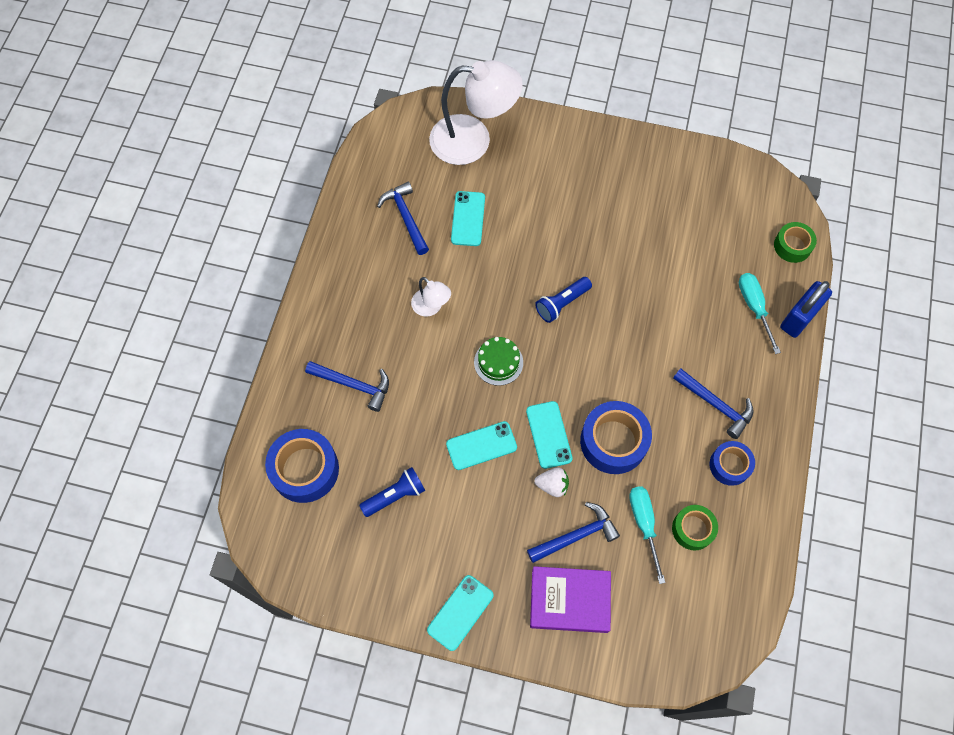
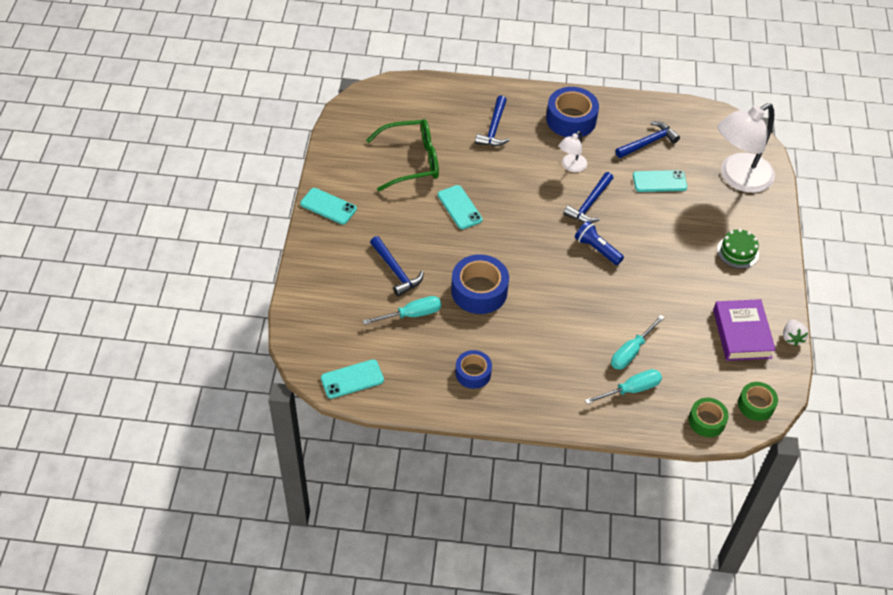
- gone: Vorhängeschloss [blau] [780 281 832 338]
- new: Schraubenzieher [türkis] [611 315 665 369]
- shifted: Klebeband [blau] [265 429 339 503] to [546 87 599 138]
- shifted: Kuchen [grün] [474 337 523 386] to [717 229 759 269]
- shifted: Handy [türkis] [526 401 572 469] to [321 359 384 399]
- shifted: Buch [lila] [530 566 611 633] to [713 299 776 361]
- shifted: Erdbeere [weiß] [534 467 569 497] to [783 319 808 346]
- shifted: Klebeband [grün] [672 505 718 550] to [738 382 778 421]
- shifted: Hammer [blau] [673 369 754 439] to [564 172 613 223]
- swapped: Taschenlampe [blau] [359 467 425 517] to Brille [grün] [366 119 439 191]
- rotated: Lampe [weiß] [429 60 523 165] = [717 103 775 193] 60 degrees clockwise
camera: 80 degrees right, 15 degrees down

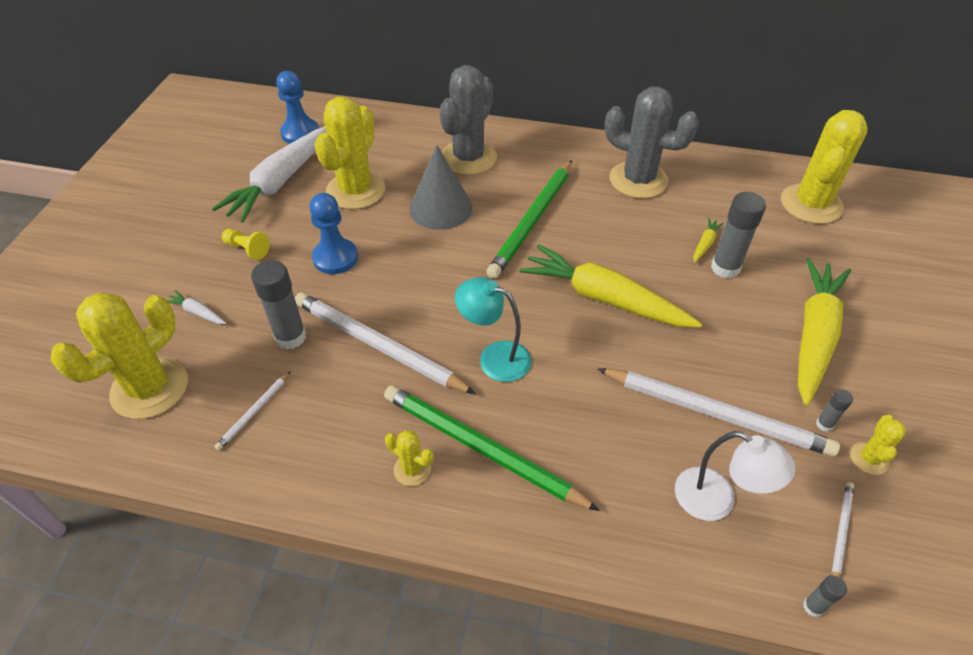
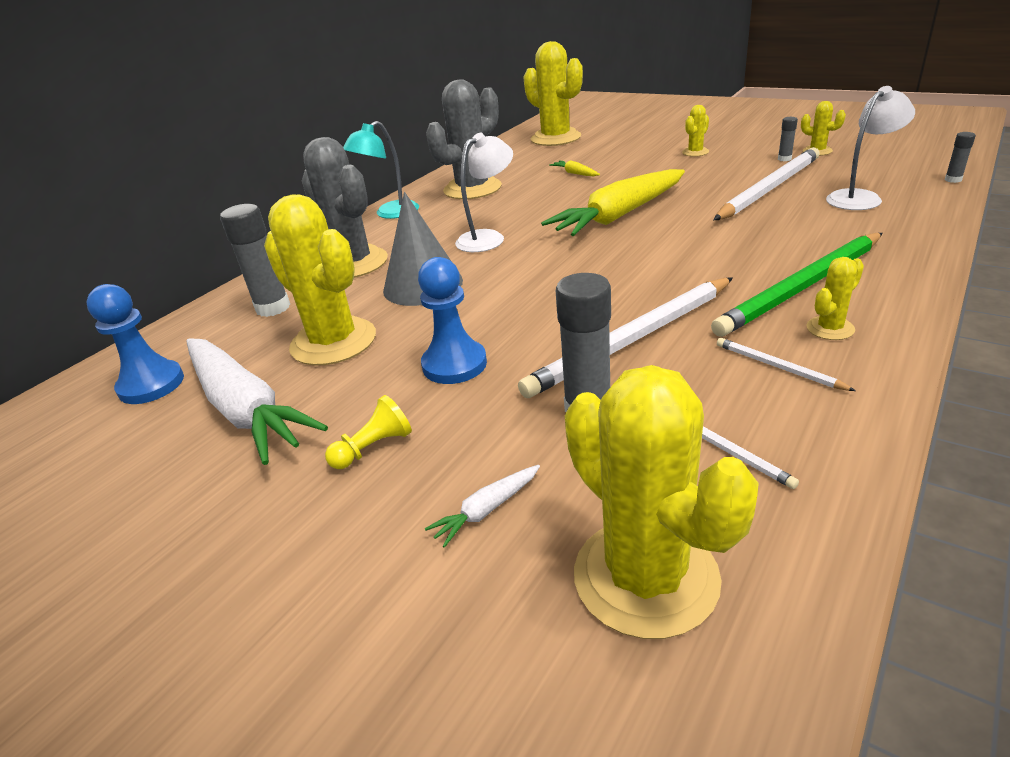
- shifted: Lampe [türkis] [455 277 531 382] to [343 121 419 219]
- shifted: Klebestift [grau] [711 192 766 278] to [220 204 290 317]
- shifted: Bleistift [weiß] [832 482 854 577] to [717 338 856 391]
- swapped: Bleistift [grün] [487 160 572 279] to Lampe [weiß] [455 133 513 252]
- swapped: Karotte [gelb] [798 258 851 406] to Kaktus [gelb] [682 105 709 157]
camera: 65 degrees left, 15 degrees down

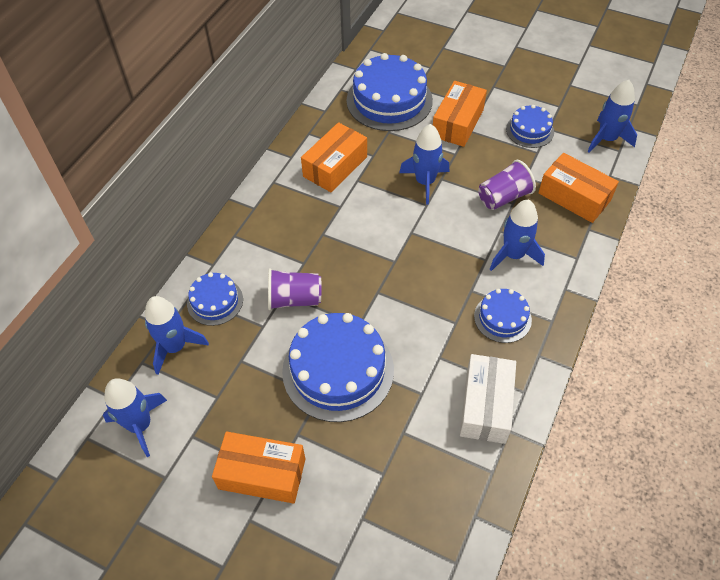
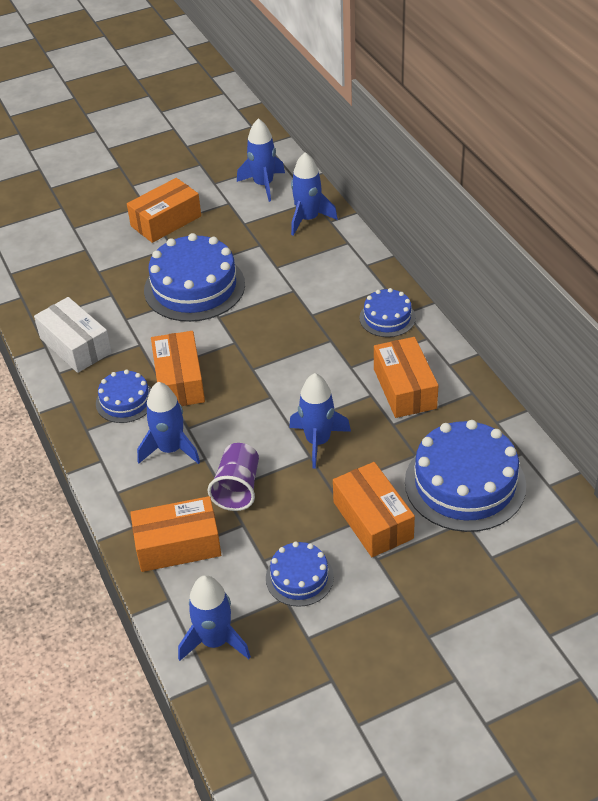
- gone: Becher [lila] [268 268 321 310]
- new: Schachtel [orange] [151 331 205 406]
- shifted: Kuchen [blau] [187 272 243 326] to [359 288 416 337]
camera: 130 degrees right, 10 degrees down

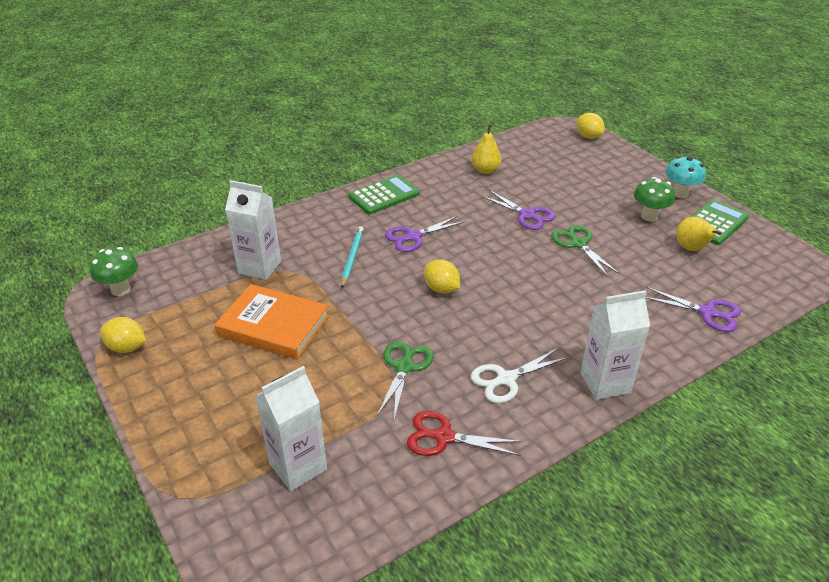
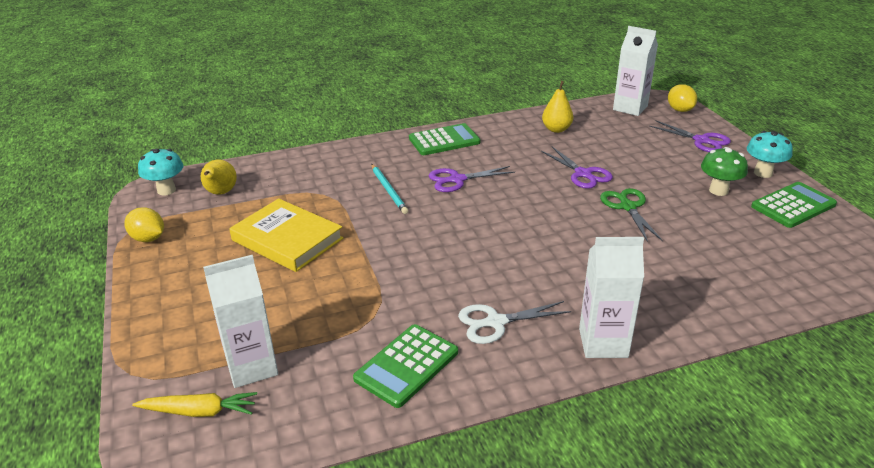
- gone: Schere [grün] [377 341 434 420]
- gone: Zitrone [gelb] [424 259 460 294]
- new: Karotte [gelb] [132 392 257 417]
- shifted: Getränkekarton [weiß] [225 180 281 280] to [613 26 658 116]
- shifted: Schere [lila] [645 287 741 332] to [649 121 731 152]
- shifted: Birne [gelb] [677 217 721 251] to [200 159 237 195]
- swapped: Schere [rot] [407 411 522 456] to Taschenrechner [grün] [353 324 458 408]
- repainted: Pilz [grün] [90 247 138 296] to Pilz [türkis] [138 149 184 196]
- repainted: Buch [orange] [215 284 329 360] to Buch [gelb] [229 198 343 272]
- rotated: Bleistift [türkis] [341 226 364 288] = [372 164 408 214] 135 degrees clockwise
camera: 15 degrees right, 5 degrees down

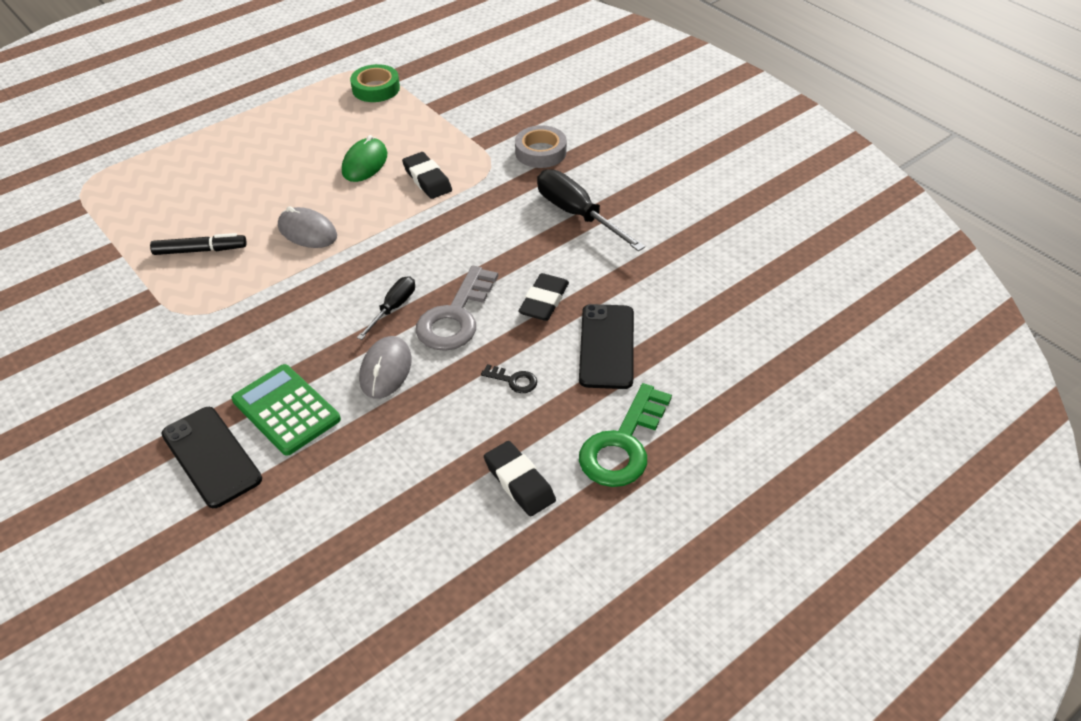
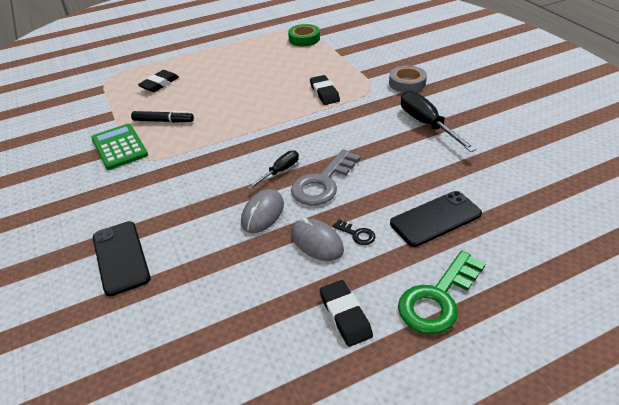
- gone: Computermaus [grün] [342 135 387 182]
- shifted: Taschenrechner [grün] [232 364 341 456] to [91 124 148 170]
- shifted: Computermaus [grau] [278 206 337 248] to [291 218 344 261]
- shifted: Radiergummi [schwarz] [518 273 569 321] to [138 70 179 92]
- rotated: Handy [schwarz] [579 304 634 389] = [390 191 482 247] 45 degrees clockwise
camera: 15 degrees right, 5 degrees down

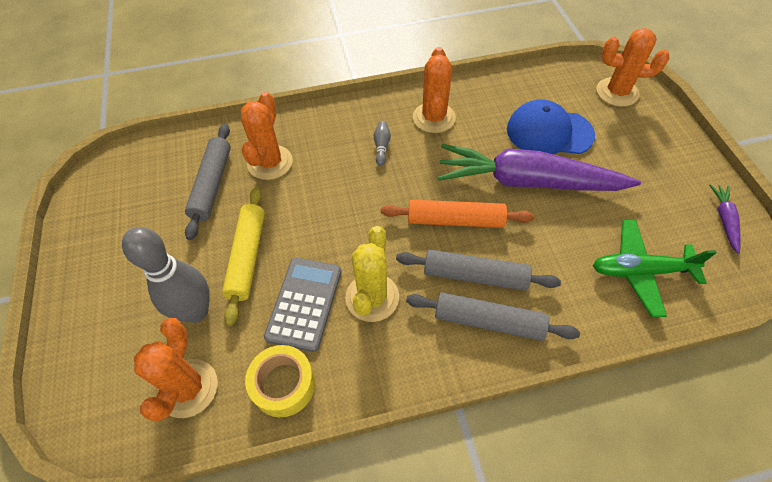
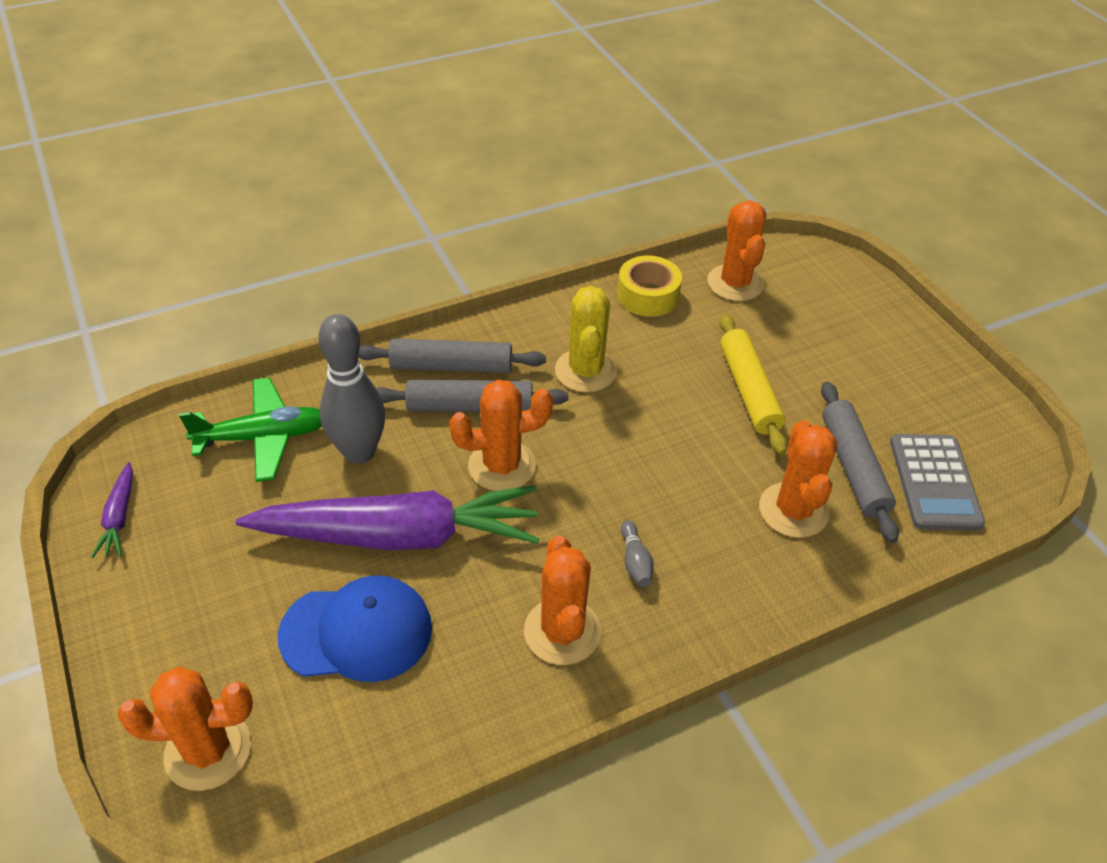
- shifted: Bowlingkegel [grau] [122 227 210 323] to [318 314 385 464]
- shifted: Taschenrechner [grau] [264 258 341 352] to [890 434 985 531]
- swapped: Nudelholz [orange] [381 200 534 228] to Kaktus [orange] [449 380 553 491]
camera: 165 degrees right, 10 degrees down

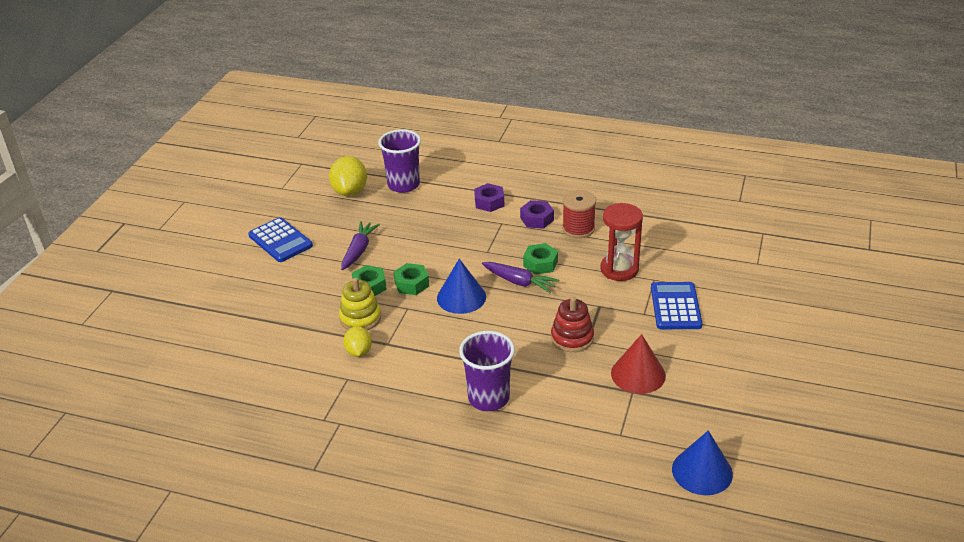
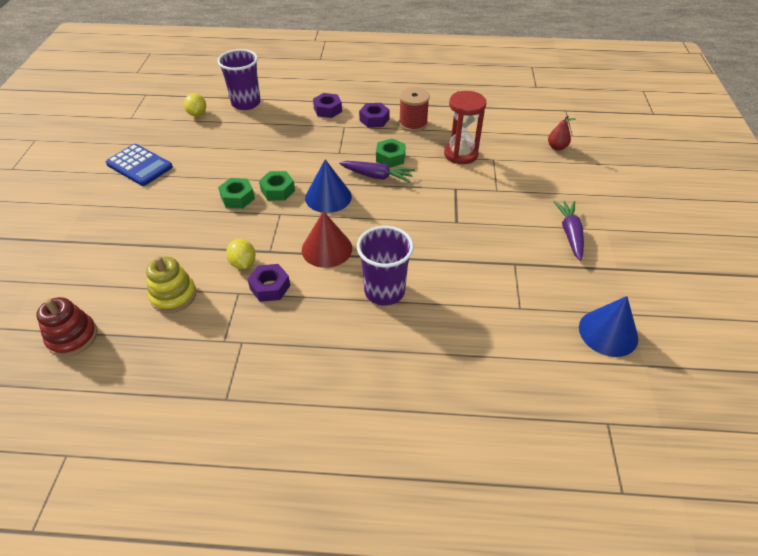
- gone: Taschenrechner [blau] [651 282 702 329]
- new: Sechskantmutter [lila] [247 264 290 302]
- new: Birne [rot] [548 116 576 150]
- shifted: Stapelspielzeug [gelb] [339 278 381 330] to [146 256 196 313]
- shifted: Karotte [lila] [341 221 380 270] to [553 201 584 261]
- shifted: Stapelspielzeug [rot] [551 297 594 352] to [36 297 98 357]
- shifted: Kegel [rot] [611 334 666 394] to [302 211 352 268]
- scaled: Zitrone [gelb] [329 156 367 196] = [184 93 206 117] x0.62
camera: 15 degrees left, 10 degrees up

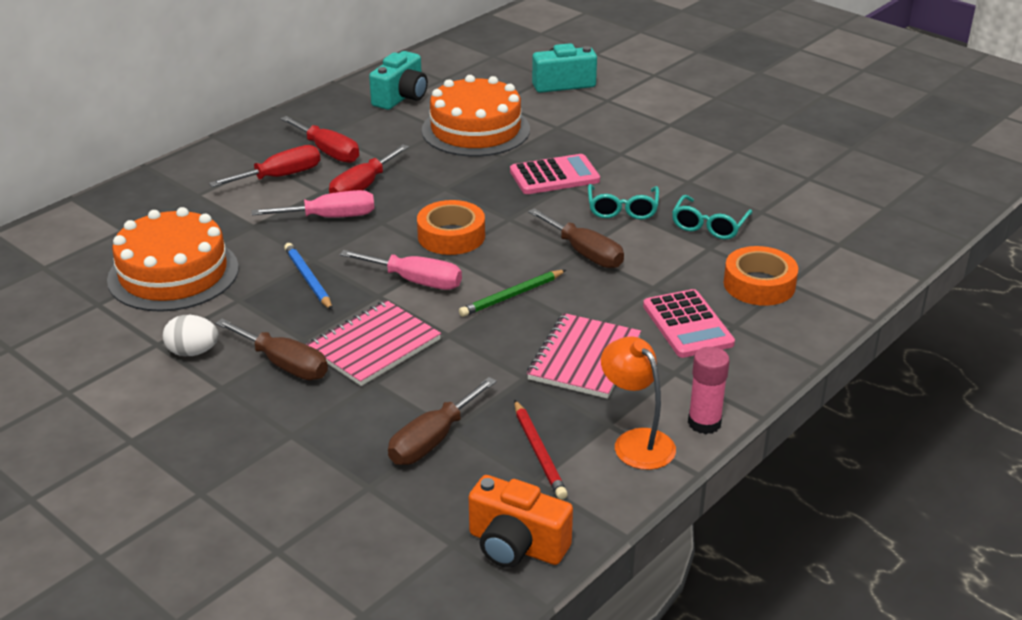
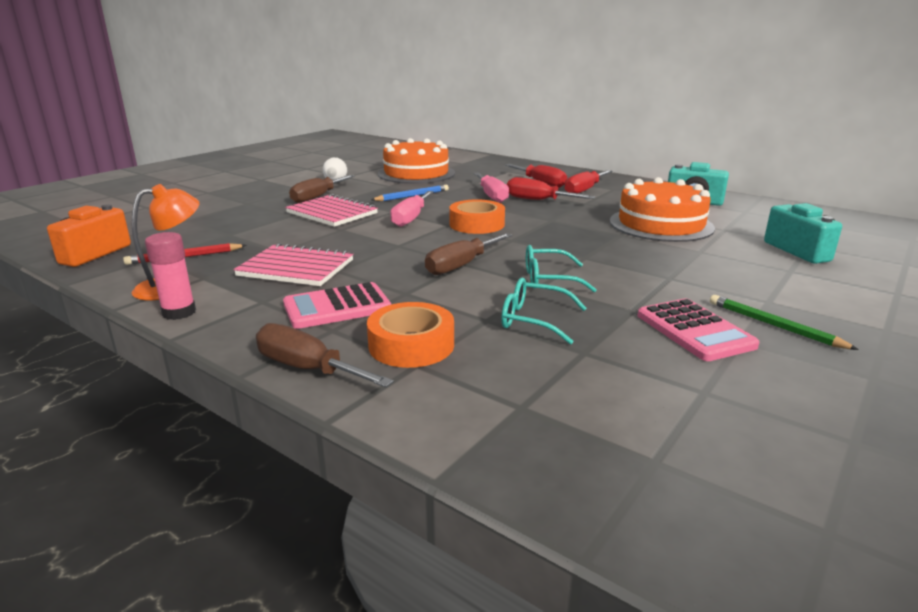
- shifted: Schraubenzieher [braun] [388 377 497 465] to [256 323 394 388]
- shifted: Bleistift [grün] [459 270 566 317] to [710 295 859 350]
- shifted: Taschenrechner [rosa] [510 154 600 194] to [638 298 760 361]
camera: 85 degrees right, 10 degrees down

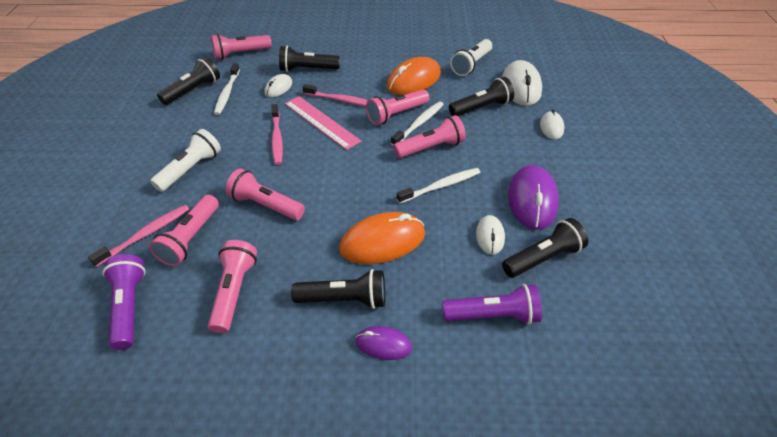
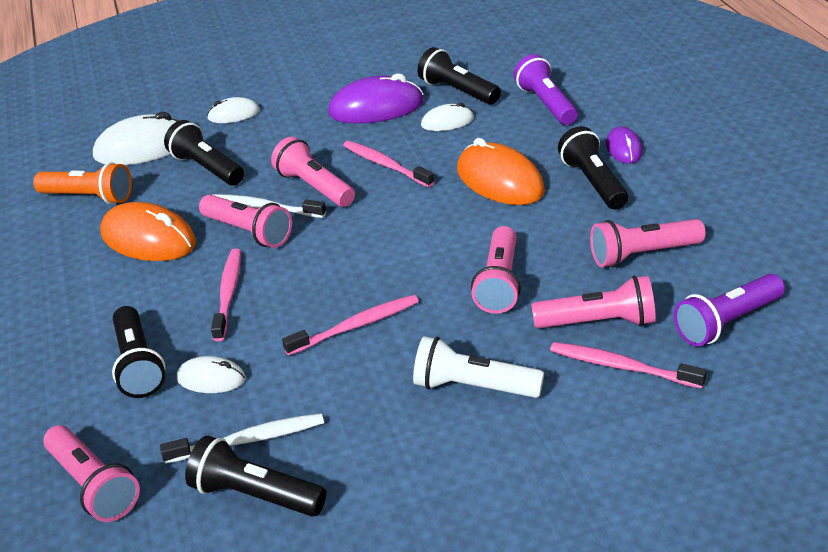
- gone: Lineal [rosa] [285 96 361 150]
- repainted: Zahnbürste [weiß] [397 168 480 204] to Zahnbürste [rosa] [343 141 434 187]
- repainted: Taschenlampe [weiß] [450 39 492 76] to Taschenlampe [orange] [33 162 132 204]
camera: 105 degrees left, 10 degrees down

